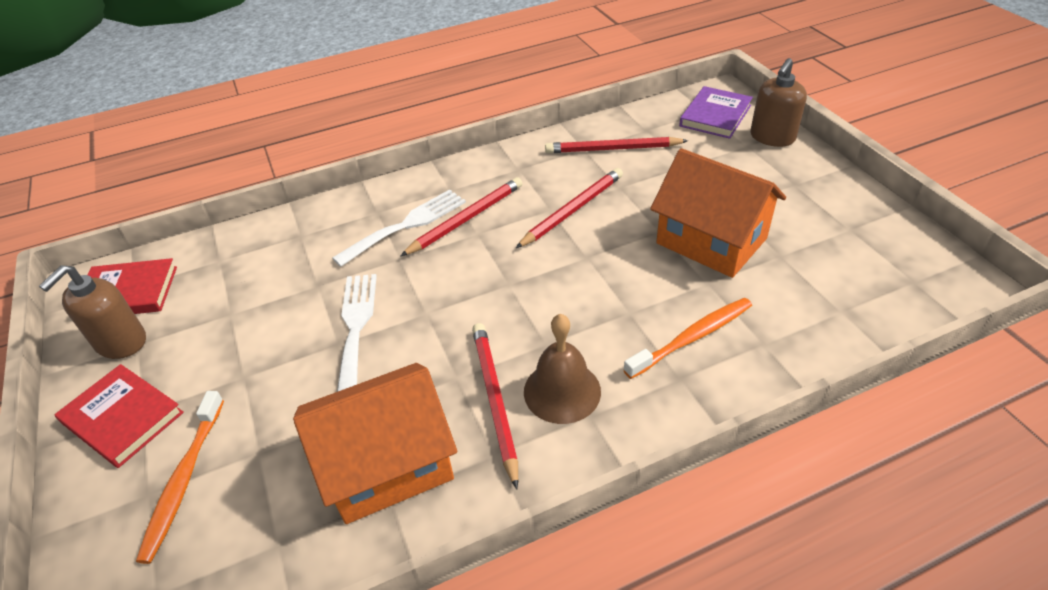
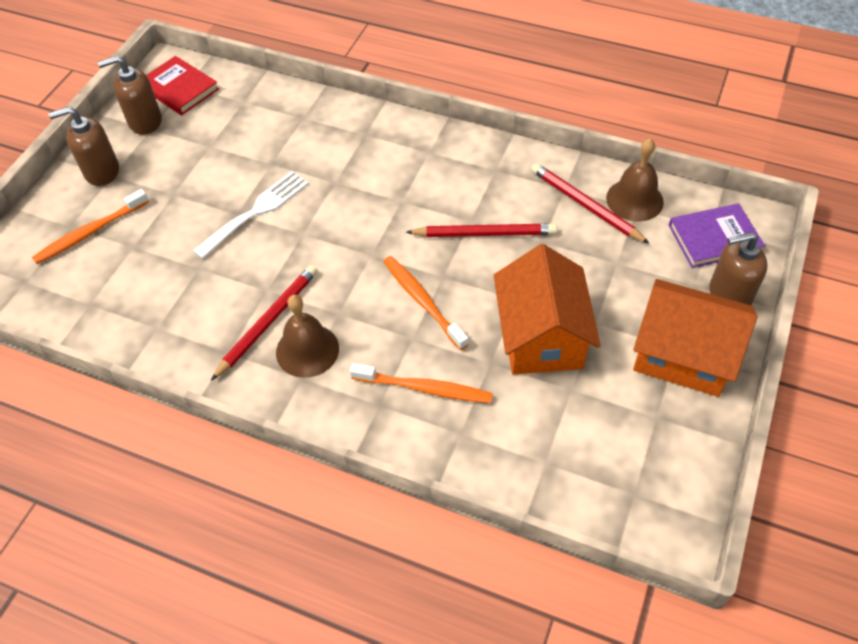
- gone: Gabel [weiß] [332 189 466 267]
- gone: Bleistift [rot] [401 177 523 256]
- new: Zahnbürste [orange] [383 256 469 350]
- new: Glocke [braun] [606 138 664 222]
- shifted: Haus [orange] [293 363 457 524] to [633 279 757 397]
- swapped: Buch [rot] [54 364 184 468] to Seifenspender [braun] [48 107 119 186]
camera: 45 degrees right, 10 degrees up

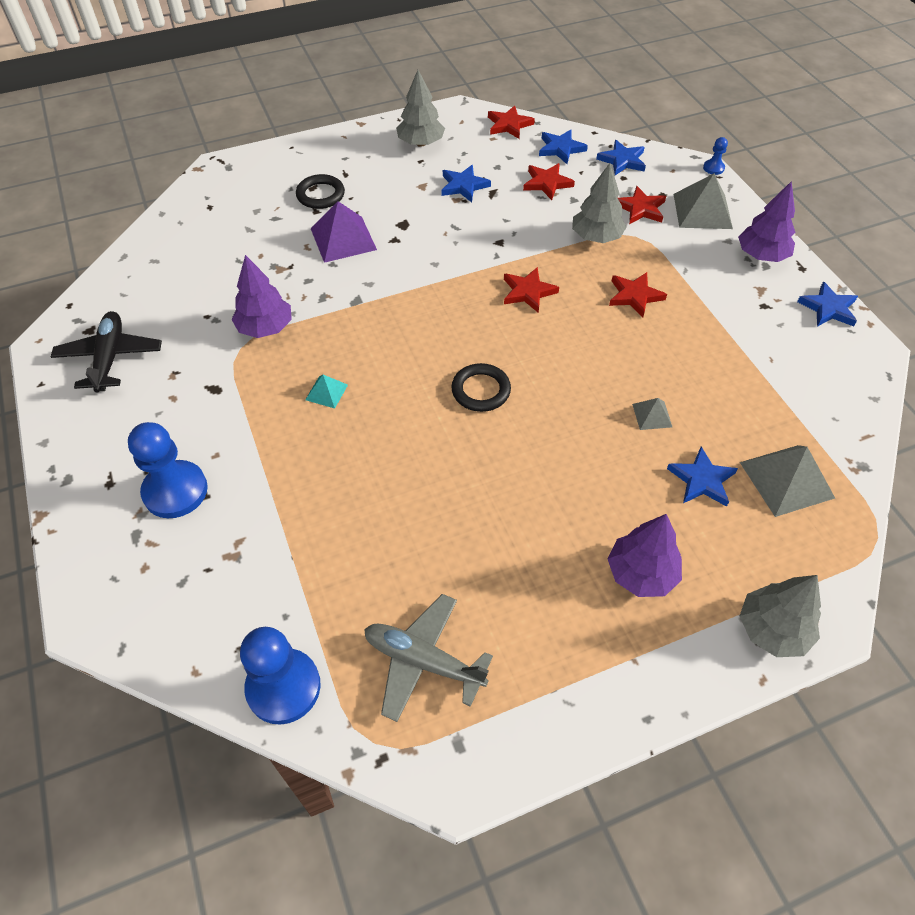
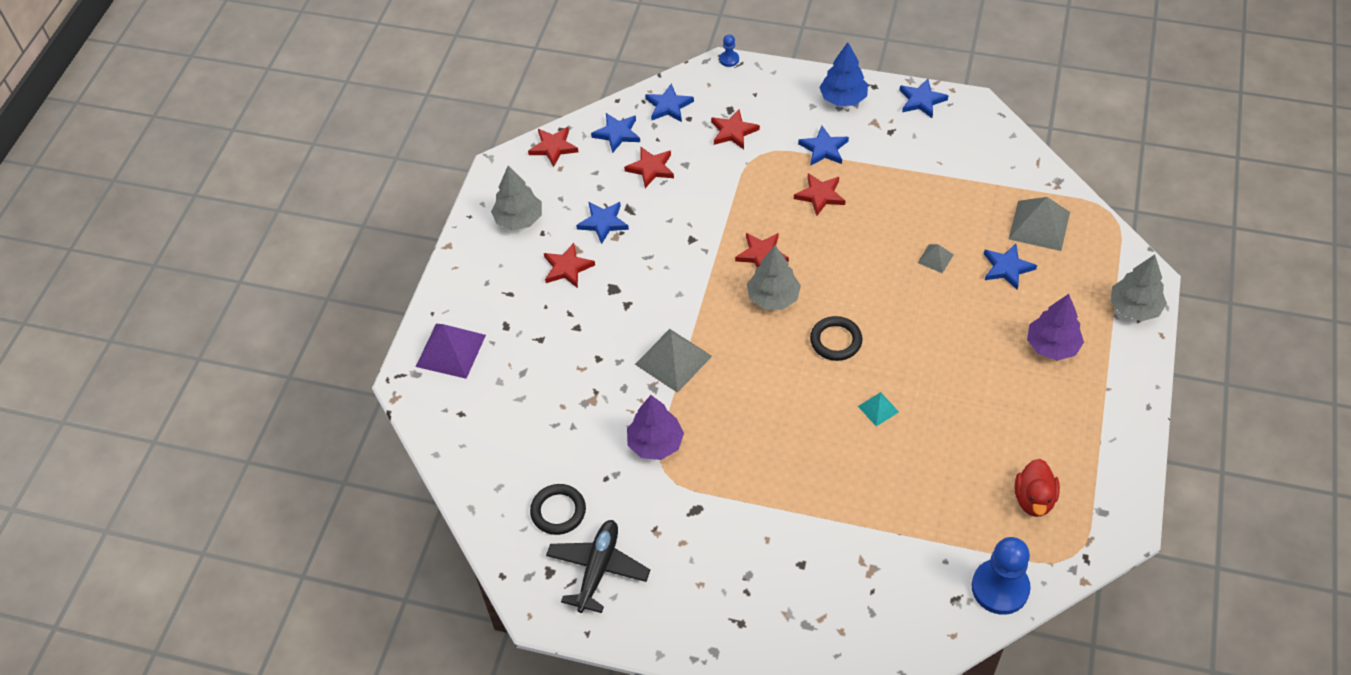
- gone: Bauer [blau] [128 422 208 518]
- new: Stern [rot] [544 243 595 288]
- new: Stern [blau] [798 126 849 165]
- shifted: Ring [schwarz] [296 174 345 209] to [530 484 586 535]
- shifted: Pyramide [türkis] [305 375 348 408] to [858 392 899 427]
- shifted: Pyramide [lila] [311 202 377 263] to [416 324 486 379]
- shifted: Baum [grau] [572 163 627 243] to [747 245 801 310]
- shifted: Pyramide [grau] [674 174 733 229] to [635 329 712 393]
- swapped: Flugzeug [grau] [364 594 493 722] to Ente [rot] [1015 459 1060 517]
- repainted: Baum [lila] [738 181 795 262] to Baum [blau] [819 42 868 106]
- rotated: Flugzeug [schwarz] [51 311 162 393] = [546 520 650 613] 75 degrees clockwise
camera: 50 degrees left, 0 degrees up

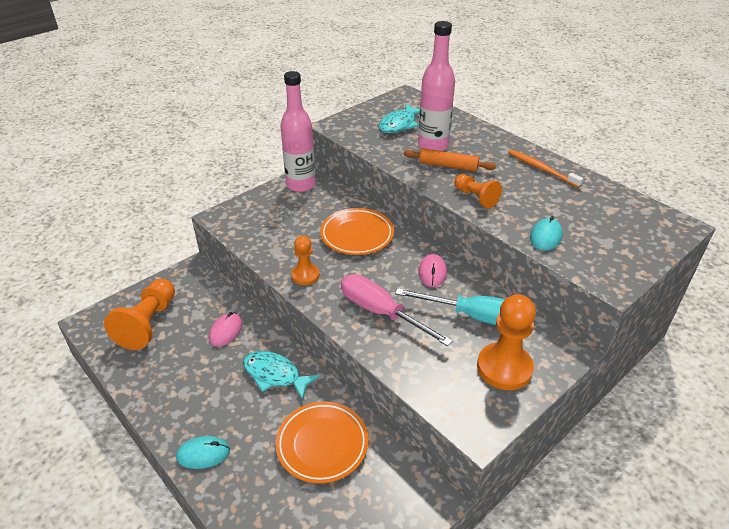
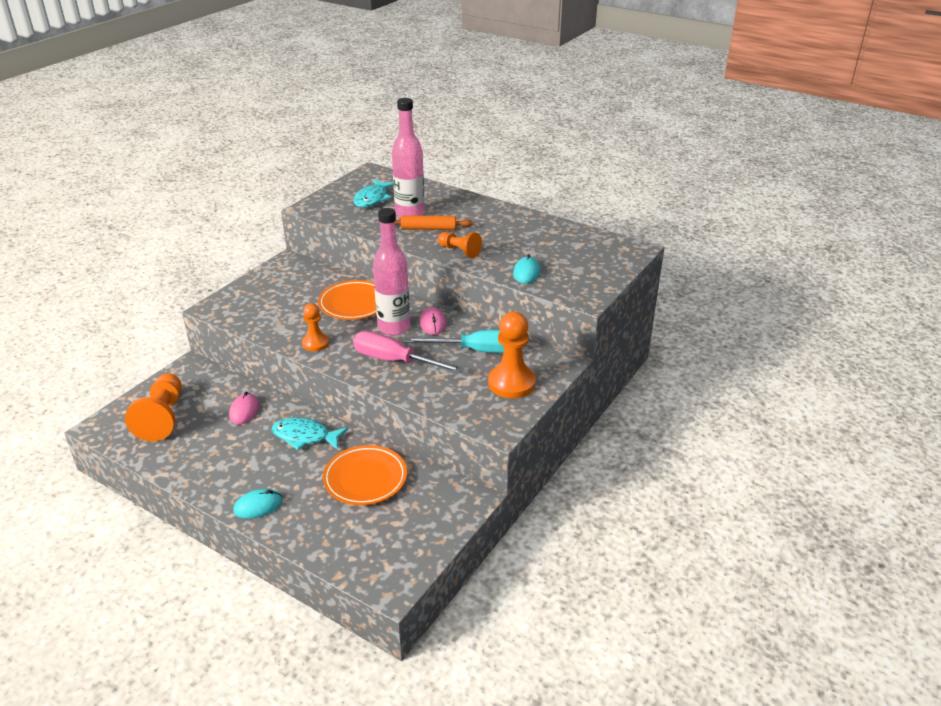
- gone: Zahnbürste [orange] [508 150 583 188]
- shifted: Flasche [rosa] [280 71 316 192] to [373 208 410 335]
camera: 15 degrees left, 5 degrees down

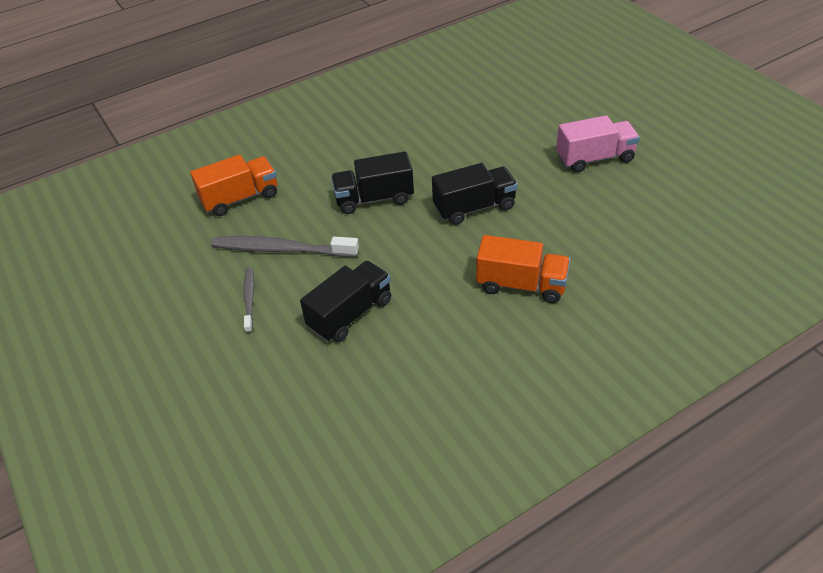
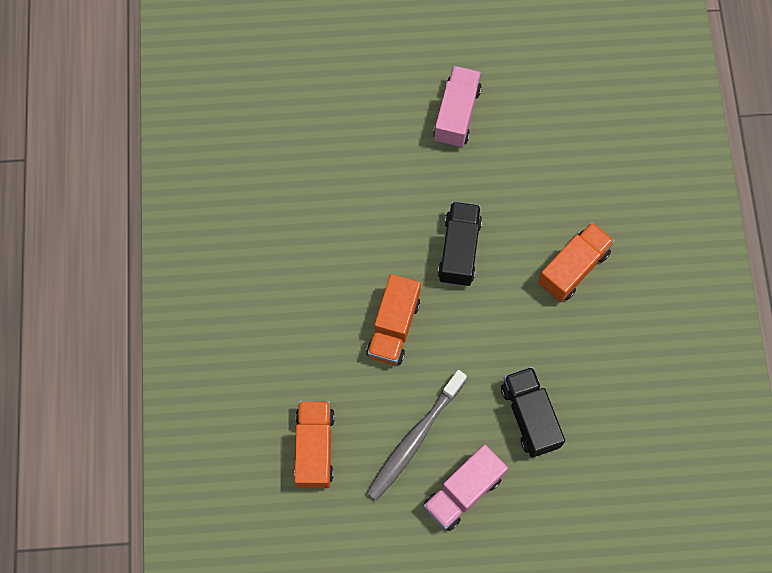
- swapped: Zahnbürste [grau] [244 267 254 333] to Lastwagen [rosa] [423 444 508 531]
- repainted: Lastwagen [schwarz] [331 151 414 214] to Lastwagen [orange] [366 274 421 365]
camera: 65 degrees left, 25 degrees up

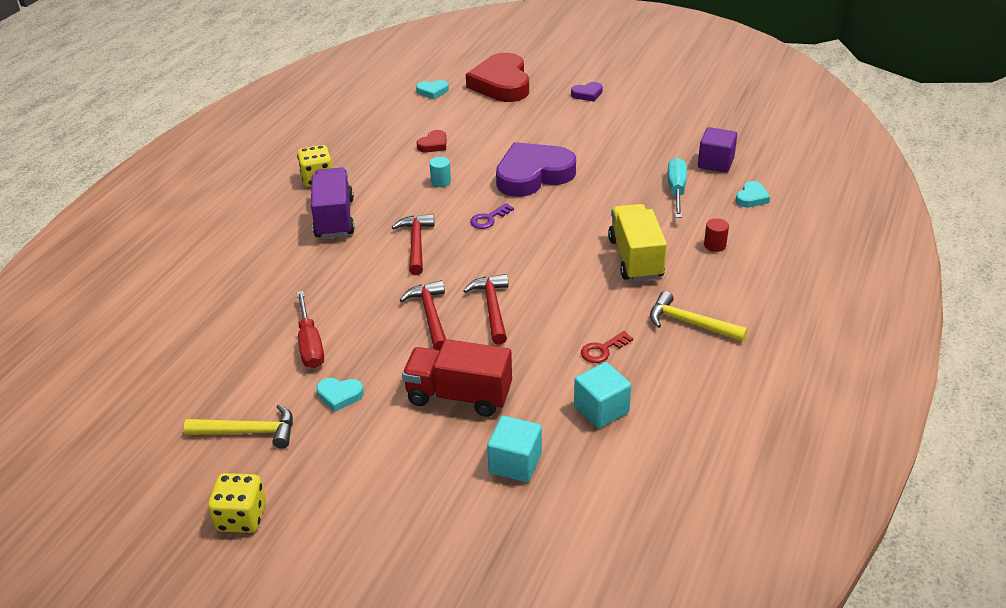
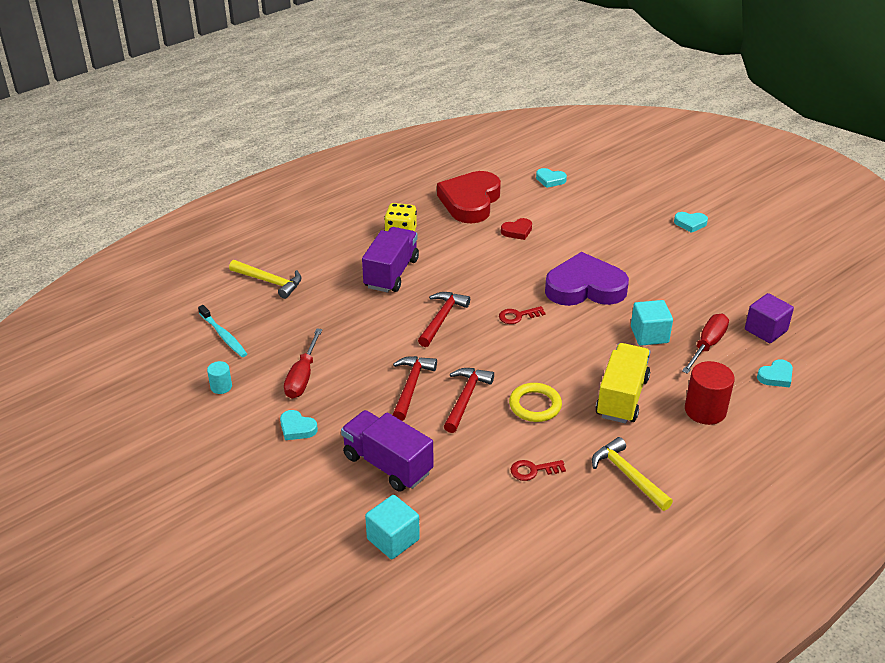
- gone: Spielwürfel [gelb] [208 473 266 533]
- new: Zahnbürste [türkis] [198 305 247 357]
- new: Ring [gelb] [509 383 562 422]
- shifted: Hammer [gelb] [184 404 293 449] to [229 260 302 299]
- shifted: Vollzylinder [türkis] [429 157 451 187] to [207 361 232 394]
- shifted: Herz [rot] [466 53 529 102] to [437 171 501 223]
- shifted: Kubus [türkis] [574 362 631 428] to [631 300 673 346]
- repainted: Lastwagen [rot] [402 339 512 417] to Lastwagen [lila] [341 410 433 492]
- repainted: Schlüssel [lila] [470 203 514 229] to Schlüssel [rot] [499 306 546 324]
- repainted: Herz [lila] [571 82 603 102] to Herz [türkis] [674 212 708 233]
- repainted: Schraubenzieher [türkis] [668 157 687 218] to Schraubenzieher [rot] [682 314 729 374]
- scaled: Vollzylinder [rot] [704 218 729 252] = [685 361 735 425] x1.88
camera: 25 degrees right, 0 degrees up

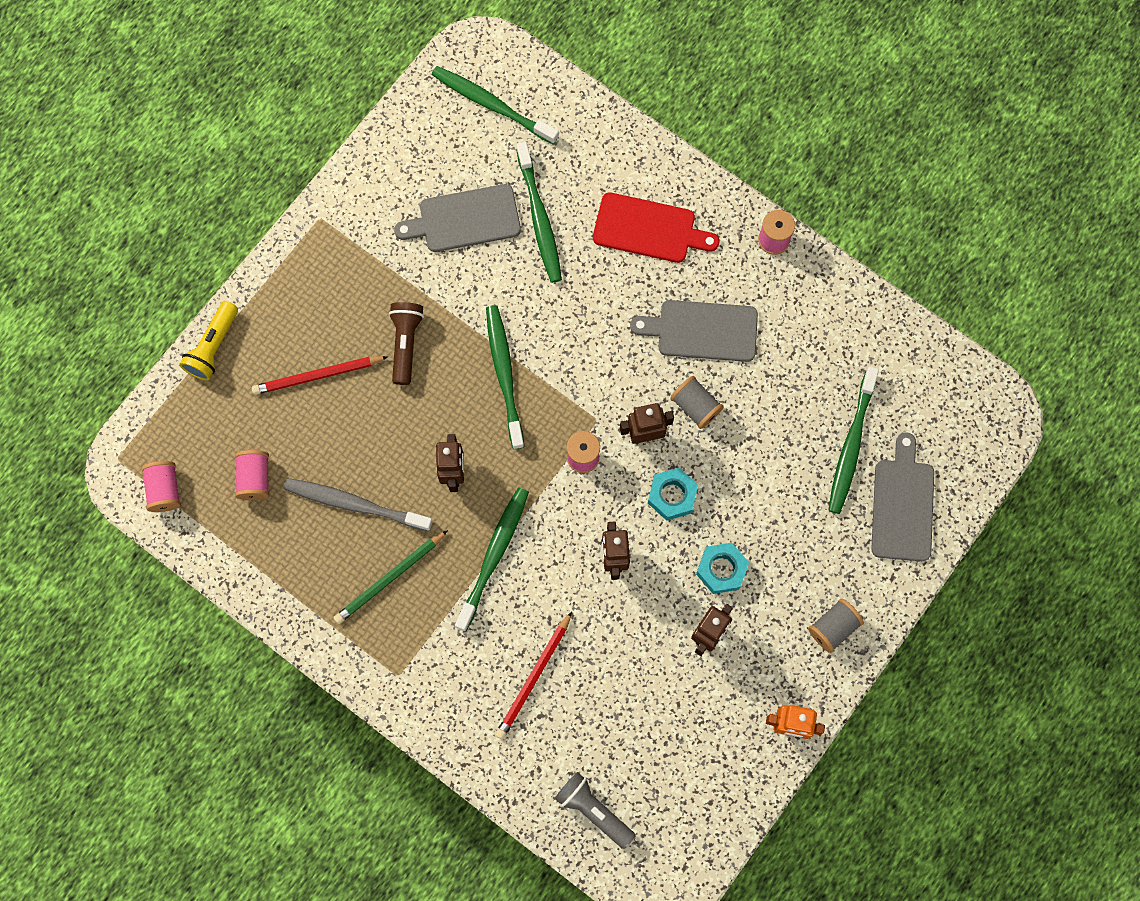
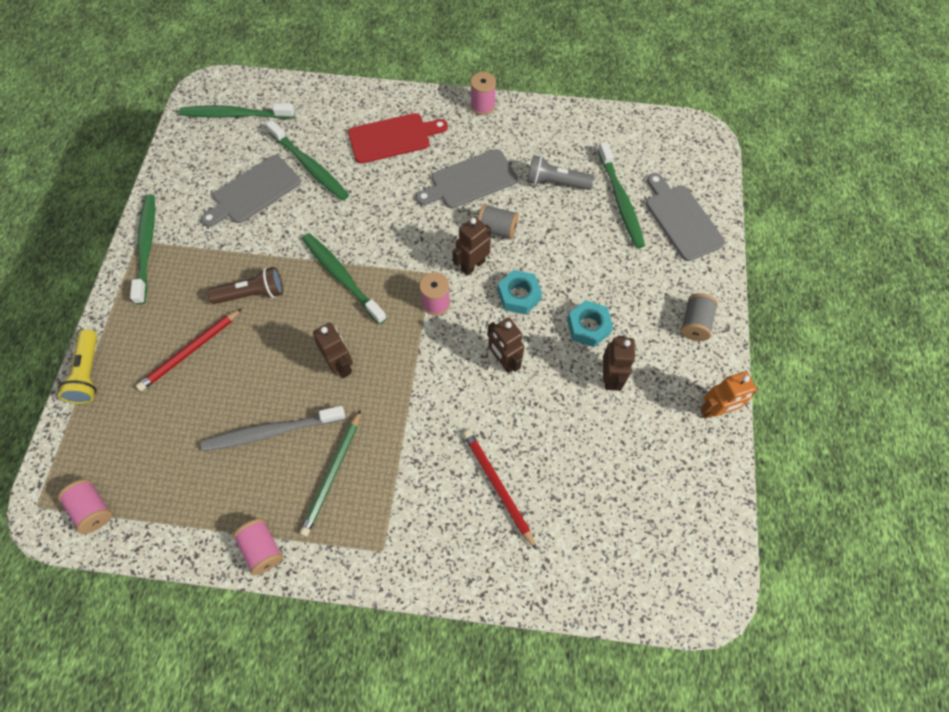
- shifted: Garnrolle [rosa] [235 450 269 500] to [233 518 283 575]
- shifted: Zahnbürste [grün] [455 487 529 631] to [130 194 155 305]
- shifted: Taschenlampe [grau] [555 772 636 849] to [527 155 595 190]
- rotated: Taschenlampe [braun] [389 302 424 385] = [207 267 283 304] 105 degrees clockwise
- rotated: Bleistift [rot] [495 611 572 739] = [463 430 537 550] 150 degrees clockwise
camera: 30 degrees left, 10 degrees down

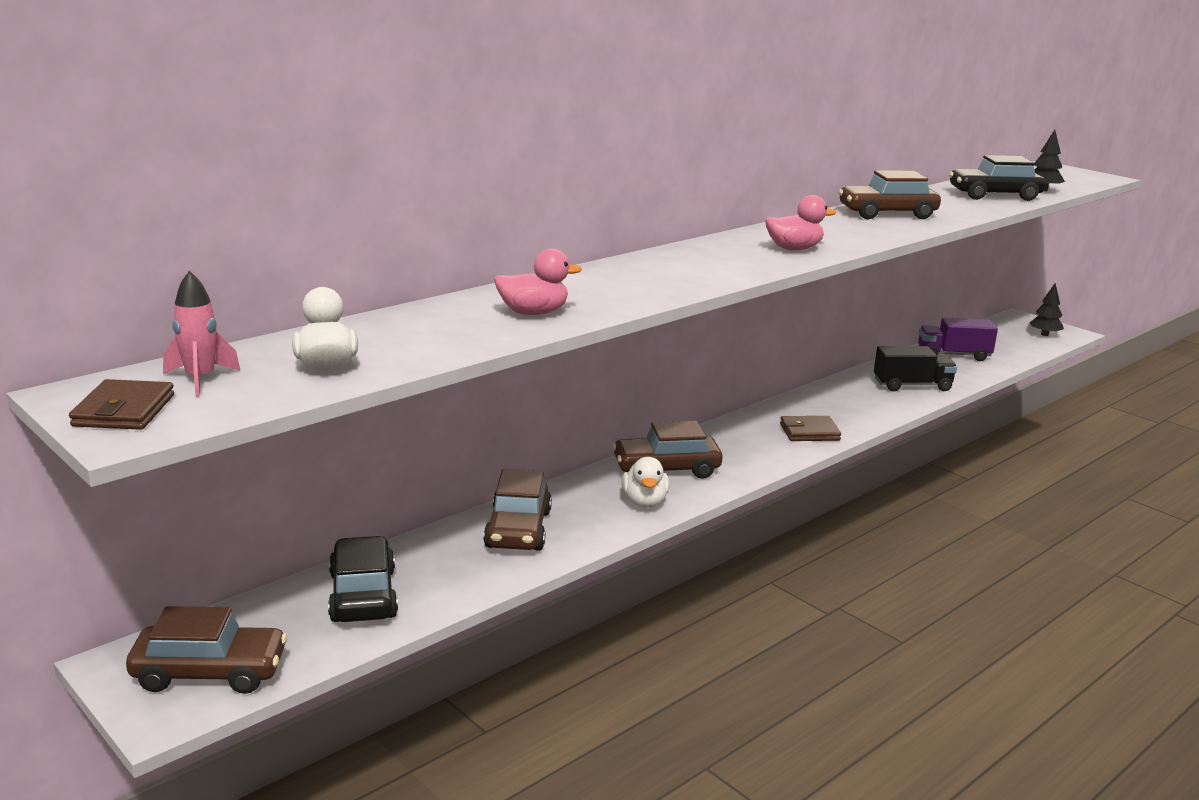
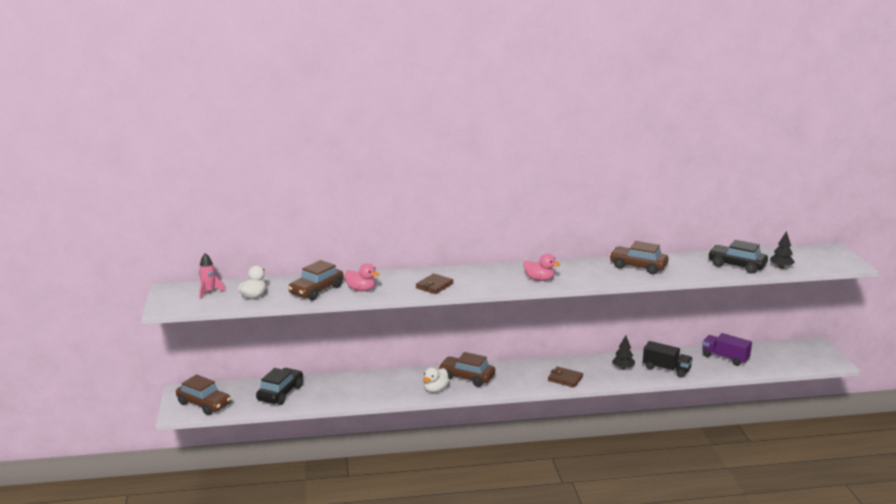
- shifted: Geldbörse [braun] [69 379 174 430] to [416 273 453 294]
- shifted: Auto [braun] [483 469 552 551] to [288 260 344 300]
- shifted: Baum [schwarz] [1029 283 1064 336] to [612 335 635 369]
camera: 35 degrees right, 0 degrees up

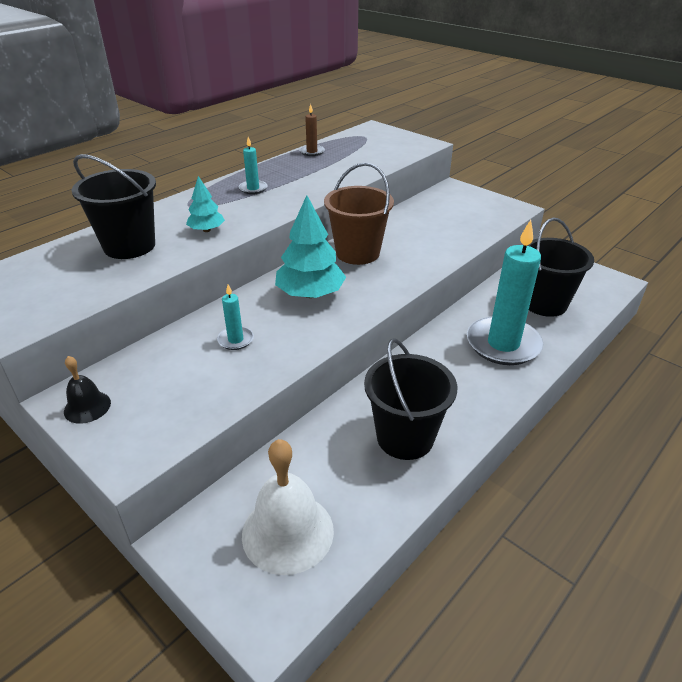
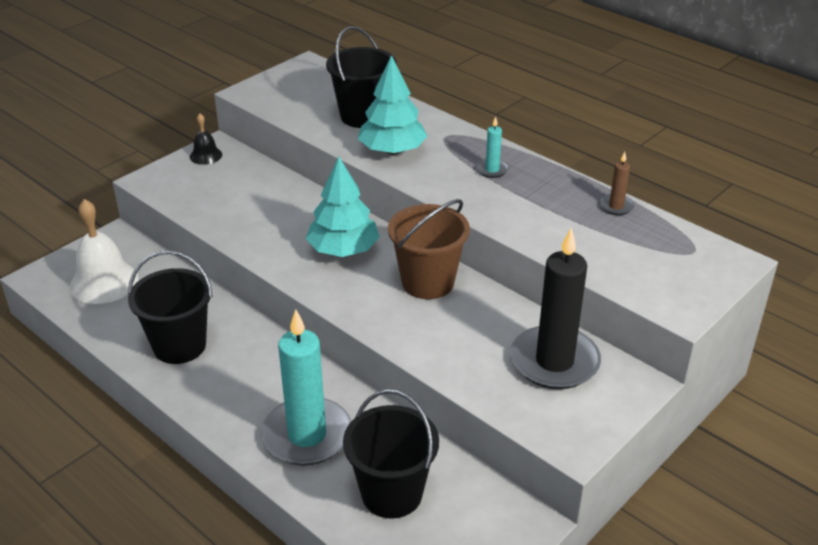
- gone: Kerze [türkis] [217 284 254 350]
- new: Kerze [schwarz] [511 228 601 389]
- scaled: Baum [türkis] [186 176 225 232] = [358 55 428 155] x1.83
camera: 90 degrees right, 0 degrees up

